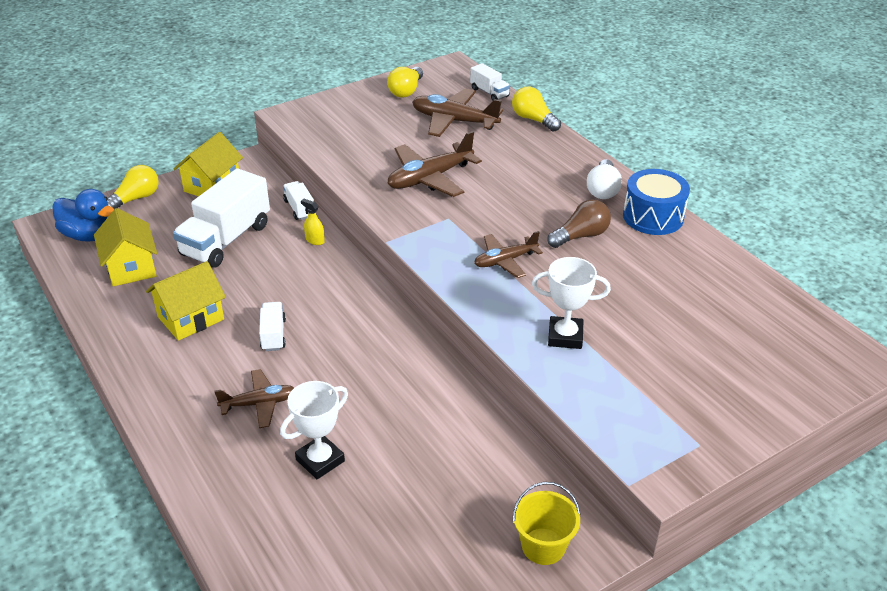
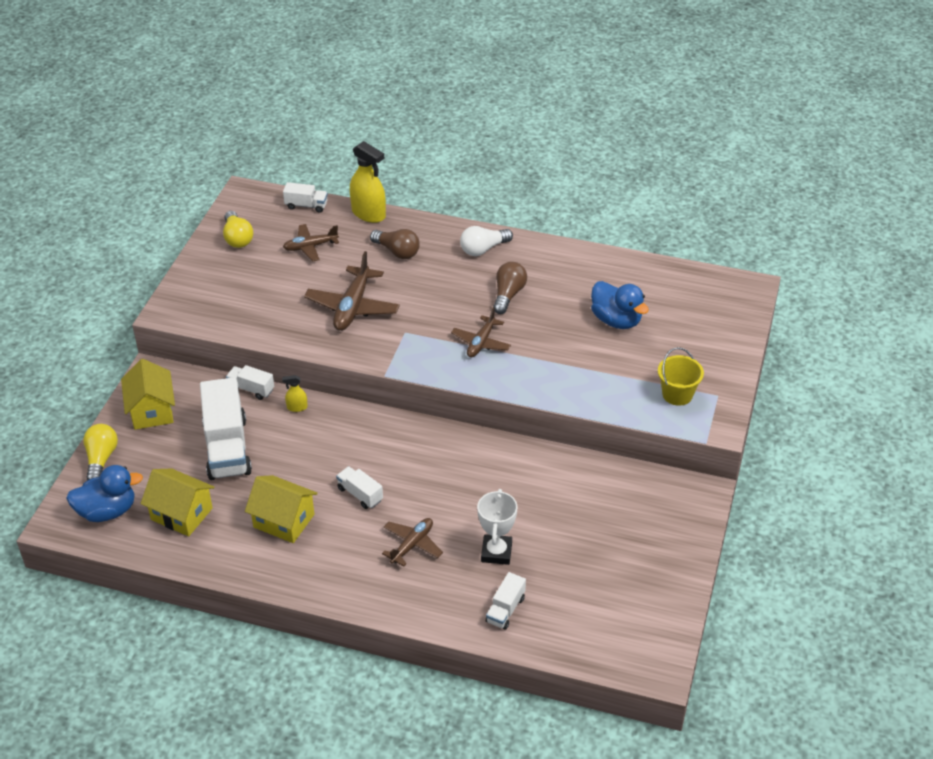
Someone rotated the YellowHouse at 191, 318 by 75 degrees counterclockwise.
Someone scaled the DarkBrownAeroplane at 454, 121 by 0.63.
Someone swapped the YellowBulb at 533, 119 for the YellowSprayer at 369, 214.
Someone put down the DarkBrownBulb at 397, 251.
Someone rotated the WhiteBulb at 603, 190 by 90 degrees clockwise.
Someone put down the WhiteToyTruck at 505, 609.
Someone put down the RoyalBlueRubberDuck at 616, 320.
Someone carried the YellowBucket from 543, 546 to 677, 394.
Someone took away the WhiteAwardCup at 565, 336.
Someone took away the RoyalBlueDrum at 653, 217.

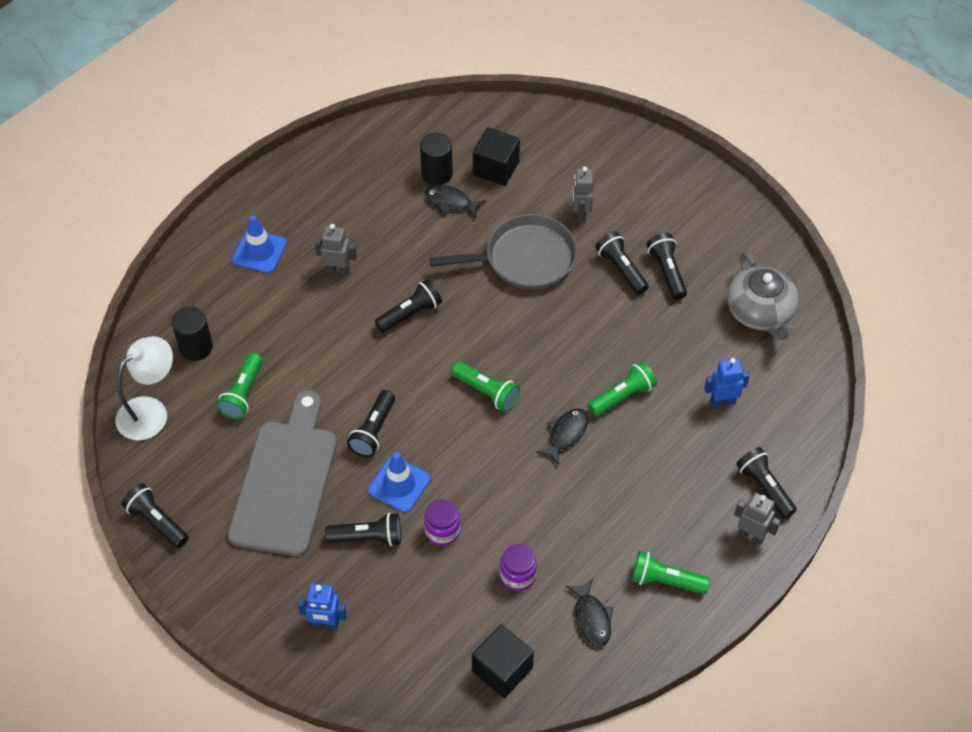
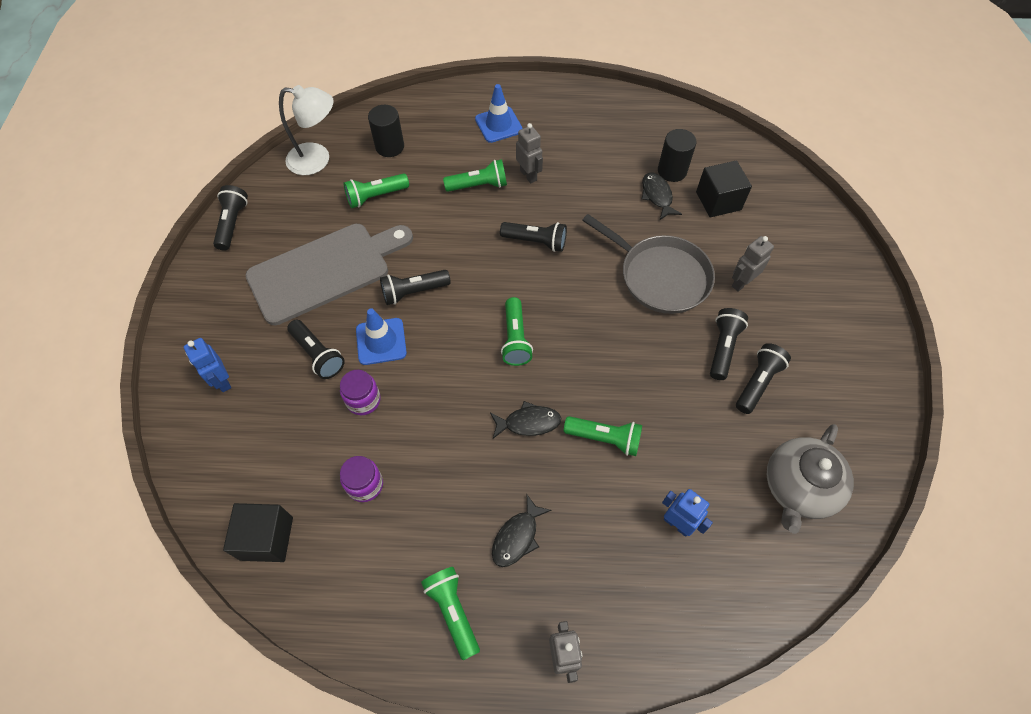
Someone put down the LeafGreenFlashlight at 478, 185.
Someone carried the JetBlackFish from 591, 618 to 517, 537.
Someone took away the JetBlackFlashlight at 764, 487.

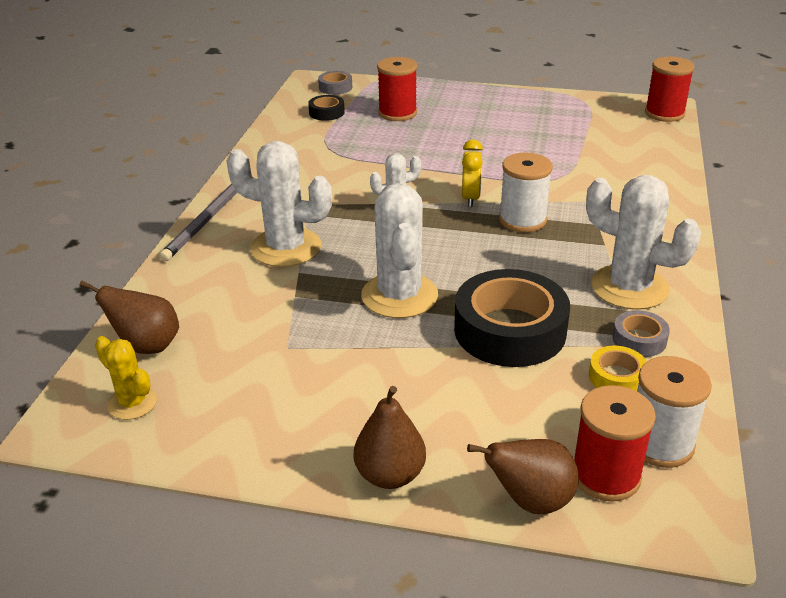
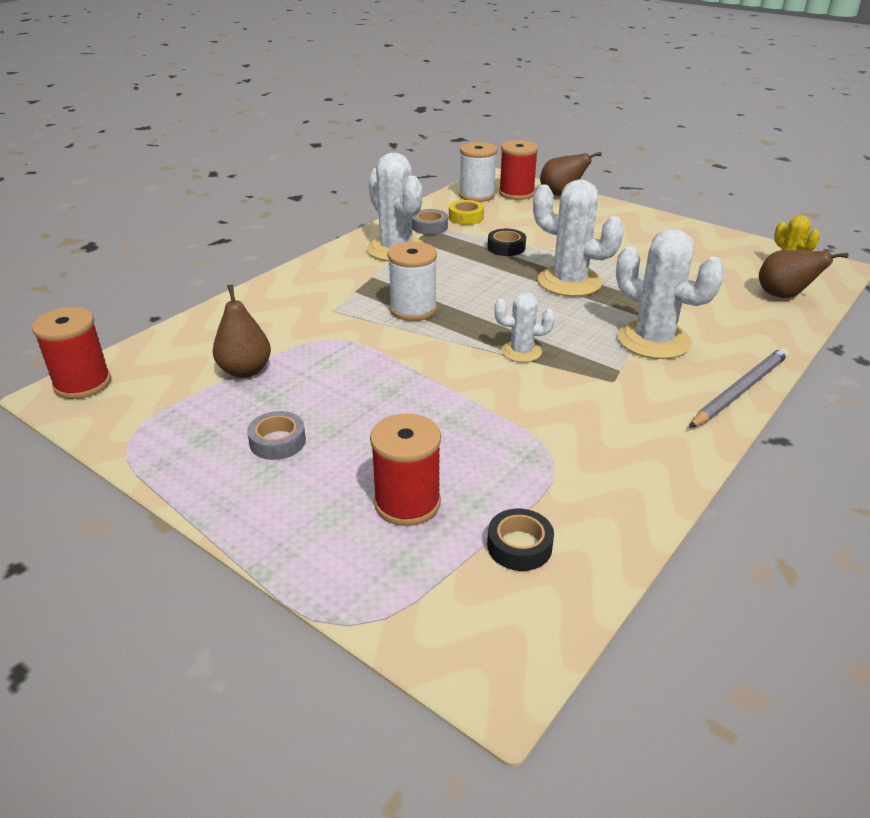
Someone carried the DarkBrownPear from 390, 475 to 245, 371.
Someone carried the GrayStickyTape from 335, 87 to 277, 442.
Someone scaled the JetBlackStickyTape at 510, 330 by 0.47.
Someone rotated the WhiteCactus at 399, 296 by 75 degrees counterclockwise.
Someone took away the YellowAlarmClock at 470, 198.

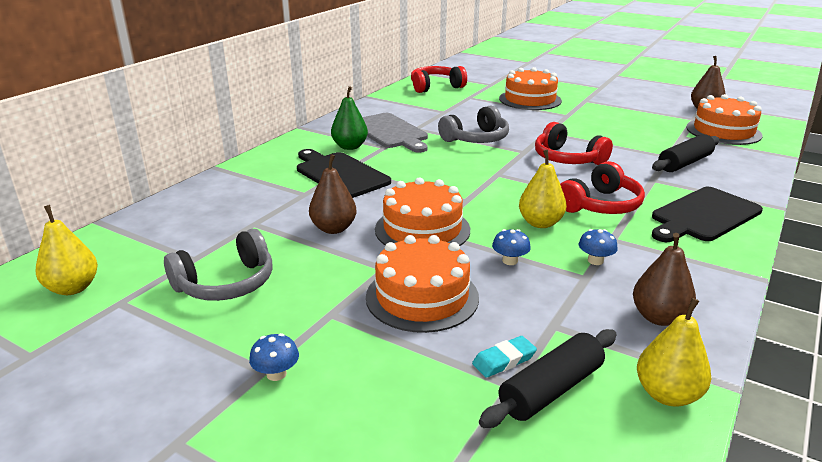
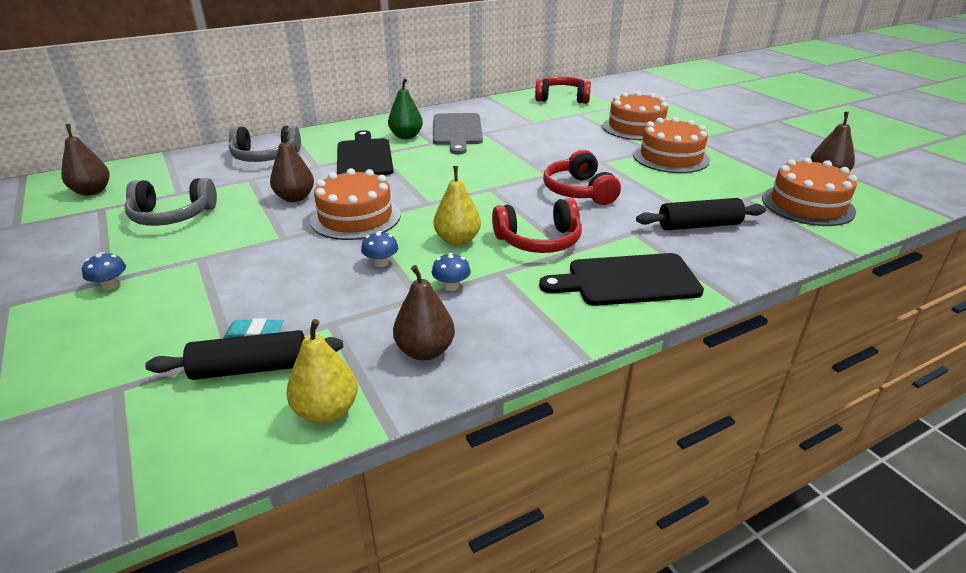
Someone repainted the YellowPear at 73, 288, which became the DarkBrownPear at 92, 191.
Someone carried the GrayHeadset from 476, 139 to 265, 157.
Someone carried the OrangeColouredGateau from 422, 297 to 671, 157.

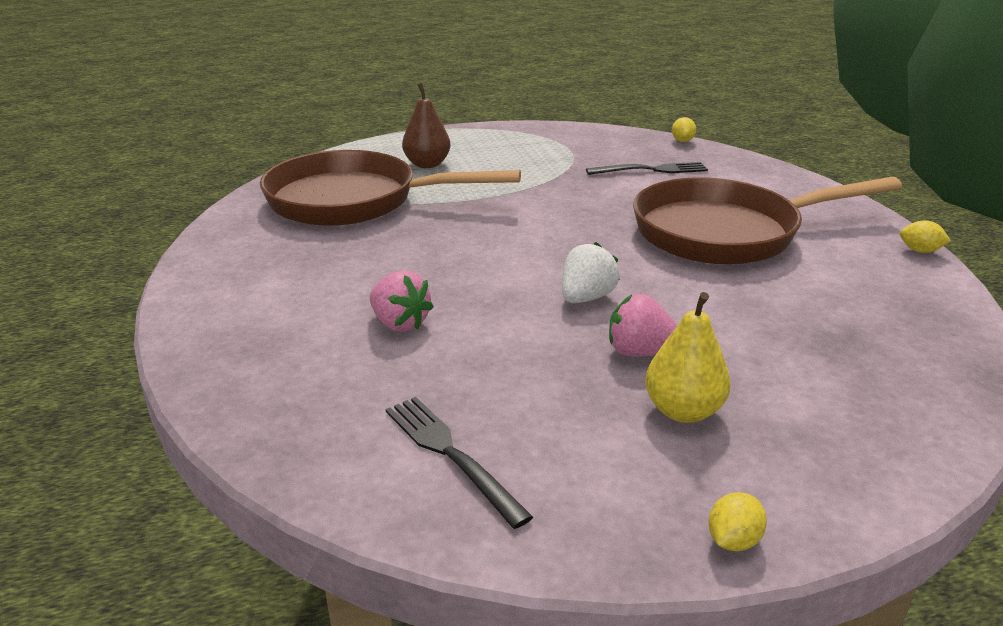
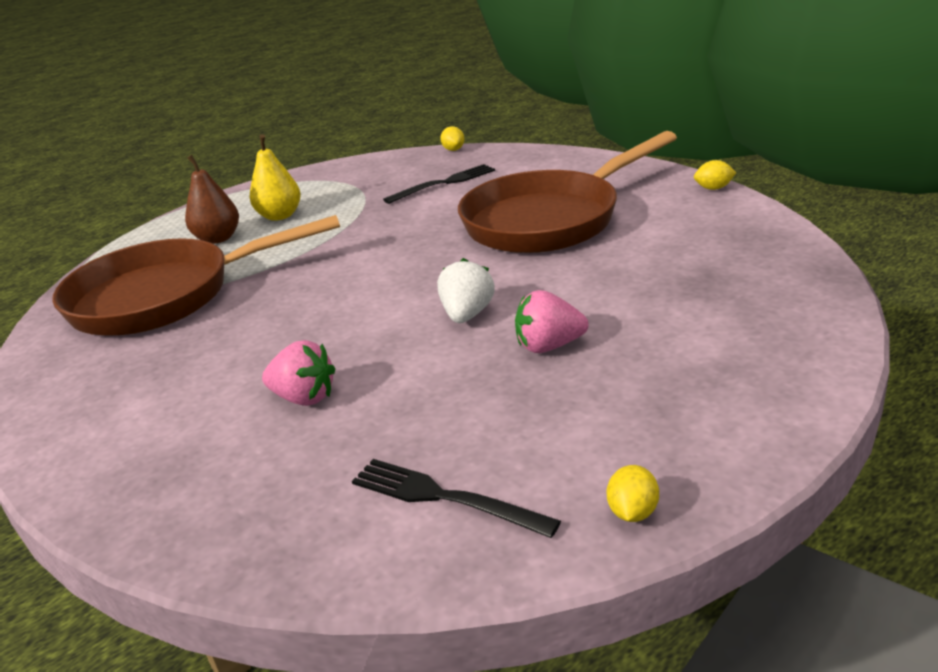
Someone carried the YellowPear from 683, 411 to 280, 216.
Someone carried the YellowLemon from 733, 540 to 633, 512.

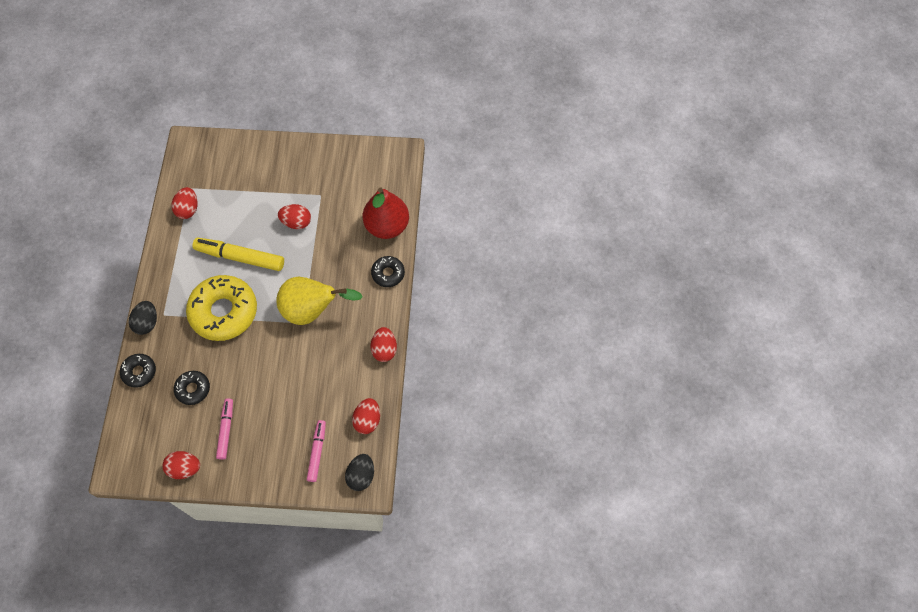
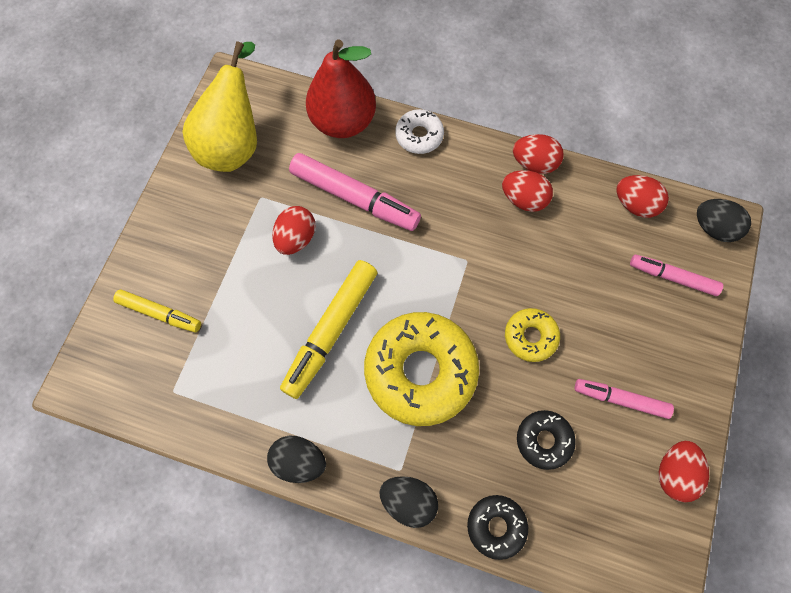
Someone put down the YellowMarker at 159, 313.
Someone carried the YellowPear from 312, 310 to 234, 144.
Someone put down the JetBlackToyEgg at 299, 461.
Someone put down the RosePinkMarker at 354, 197.
Someone repainted the JetBlackDonut at 388, 273, which became the WhiteDonut at 419, 136.
Someone carried the CrimsonToyEgg from 188, 209 to 523, 199.
Someone put down the YellowDonut at 530, 337.

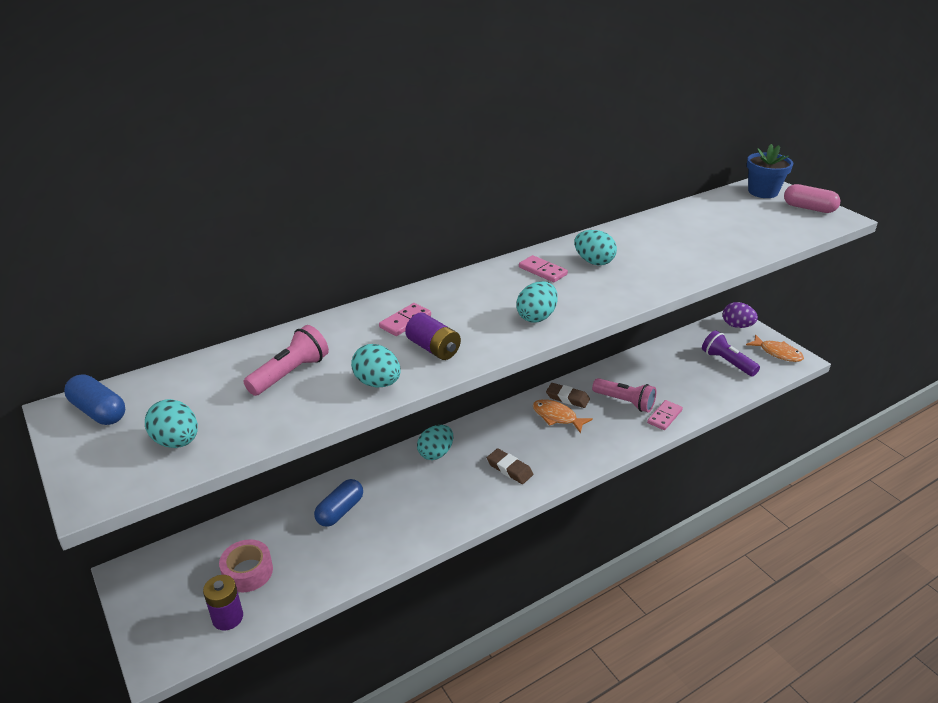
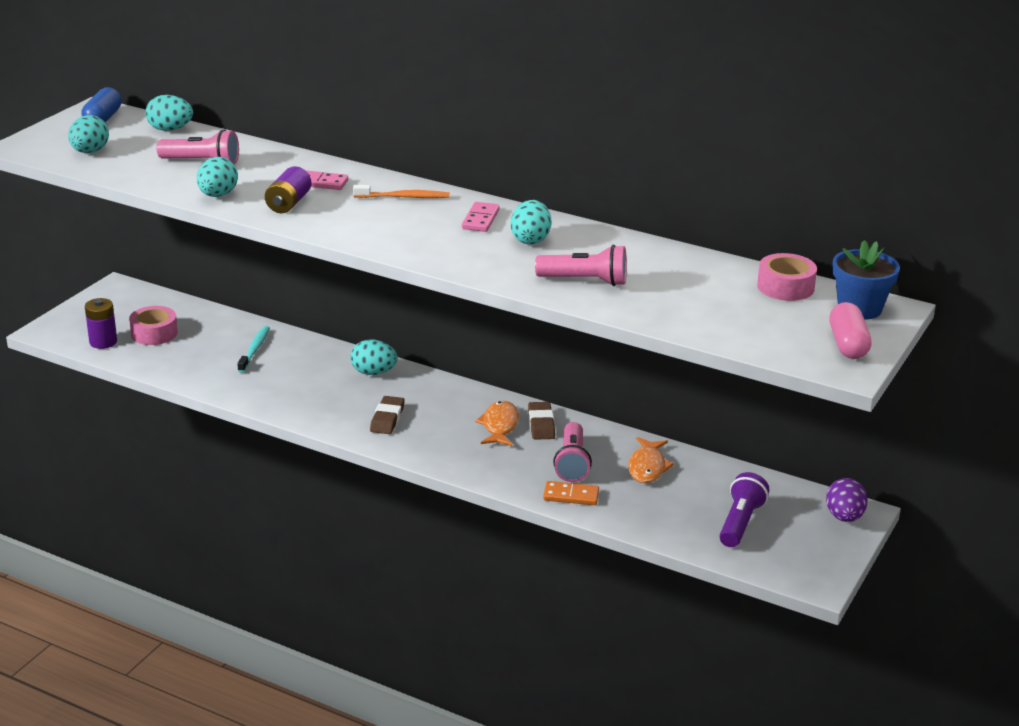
Someone carried the AquaToyEgg from 536, 317 to 170, 129.
Someone swapped the RoyalBluePillShape at 340, 511 for the AquaToothBrush at 255, 349.
Someone put down the OrangeColouredToothBrush at 404, 197.
Someone put down the RosePinkFlashlight at 585, 281.
Someone repainted the RosePinkDomino at 664, 416, which became the OrangeColouredDomino at 571, 496.
Someone carried the OrangeColouredFish from 777, 353 to 647, 467.
Someone put down the RosePinkStickyTape at 785, 287.

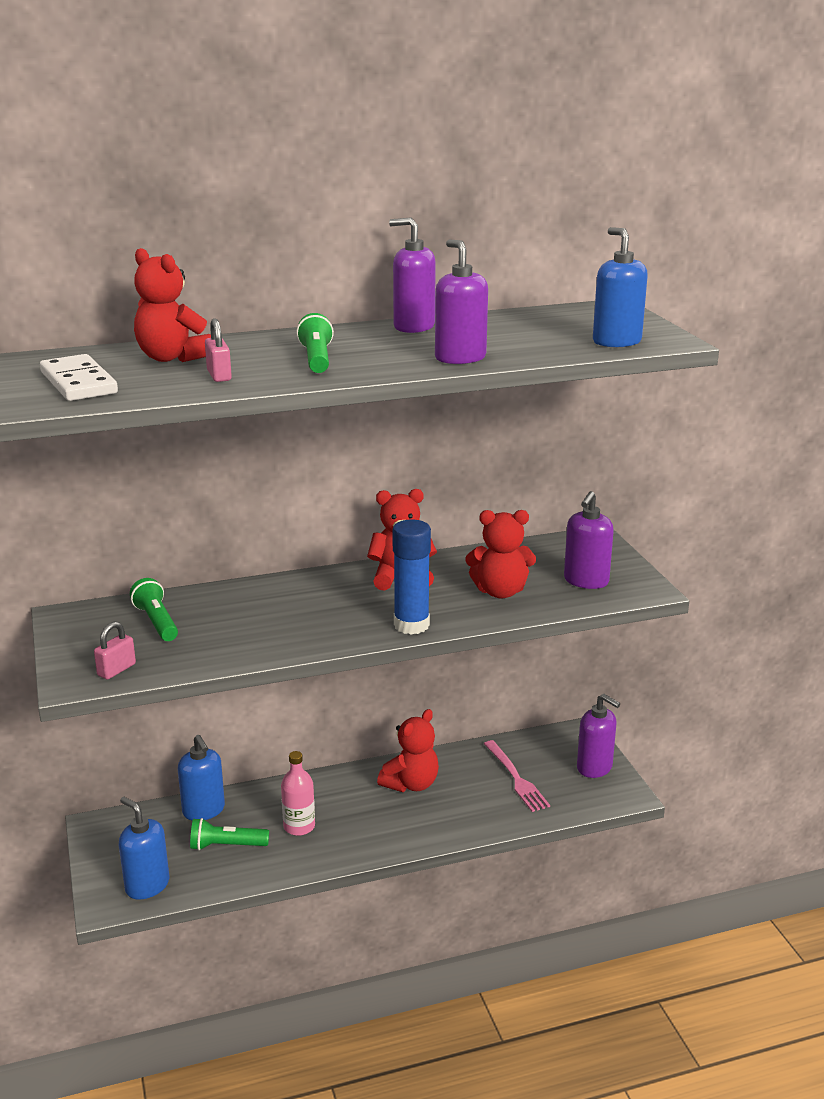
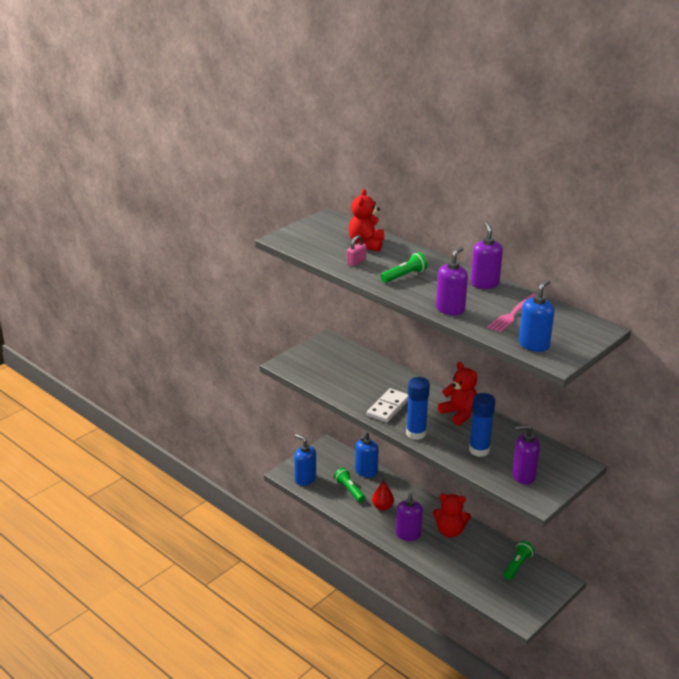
Someone rotated the RoyalBluePumpBottle at 147, 885 by 60 degrees counterclockwise.
Someone carried the WhiteDomino from 79, 383 to 388, 407.
Someone swapped the RosePinkFlask at 299, 826 for the CrimsonPear at 382, 507.
Someone carried the RoyalPurplePumpBottle from 594, 767 to 408, 535.
Someone swapped the CrimsonTeddyBear at 500, 591 for the RoyalBlueGlueStick at 479, 450.
Someone carried the RosePinkTableFork from 517, 779 to 512, 315.
Someone carried the LeafGreenFlashlight from 156, 622 to 517, 565.
Someone took away the RosePinkPadlock at 116, 670.

